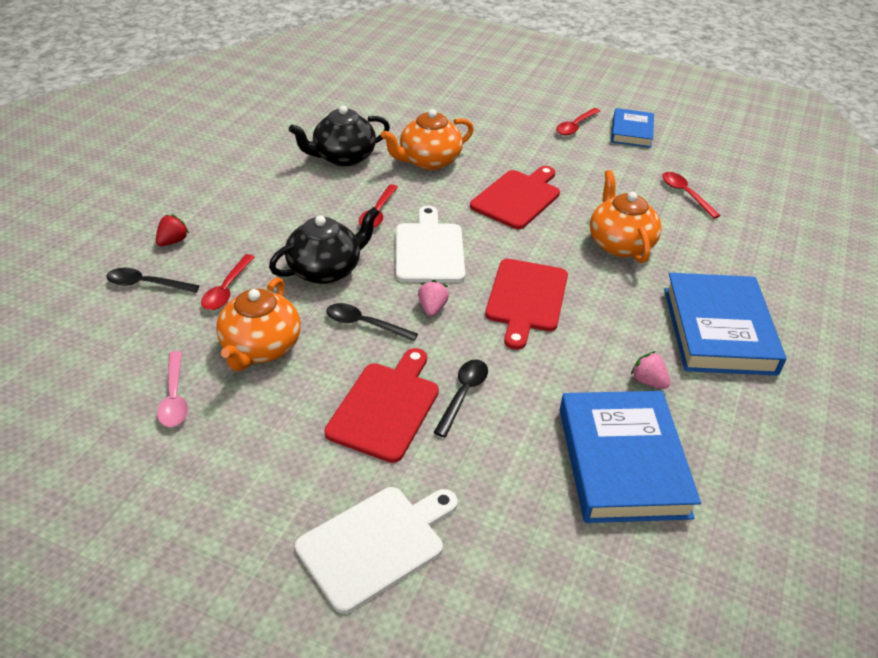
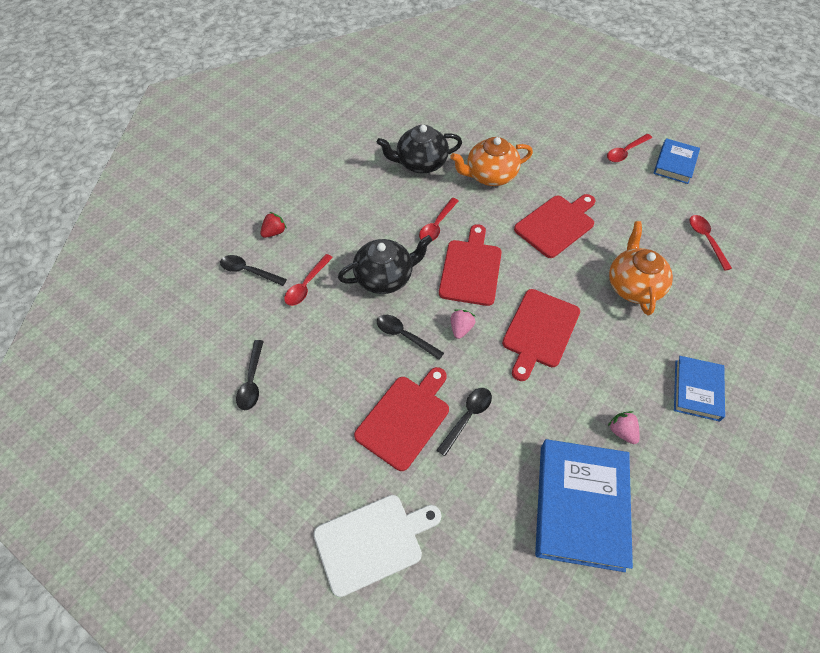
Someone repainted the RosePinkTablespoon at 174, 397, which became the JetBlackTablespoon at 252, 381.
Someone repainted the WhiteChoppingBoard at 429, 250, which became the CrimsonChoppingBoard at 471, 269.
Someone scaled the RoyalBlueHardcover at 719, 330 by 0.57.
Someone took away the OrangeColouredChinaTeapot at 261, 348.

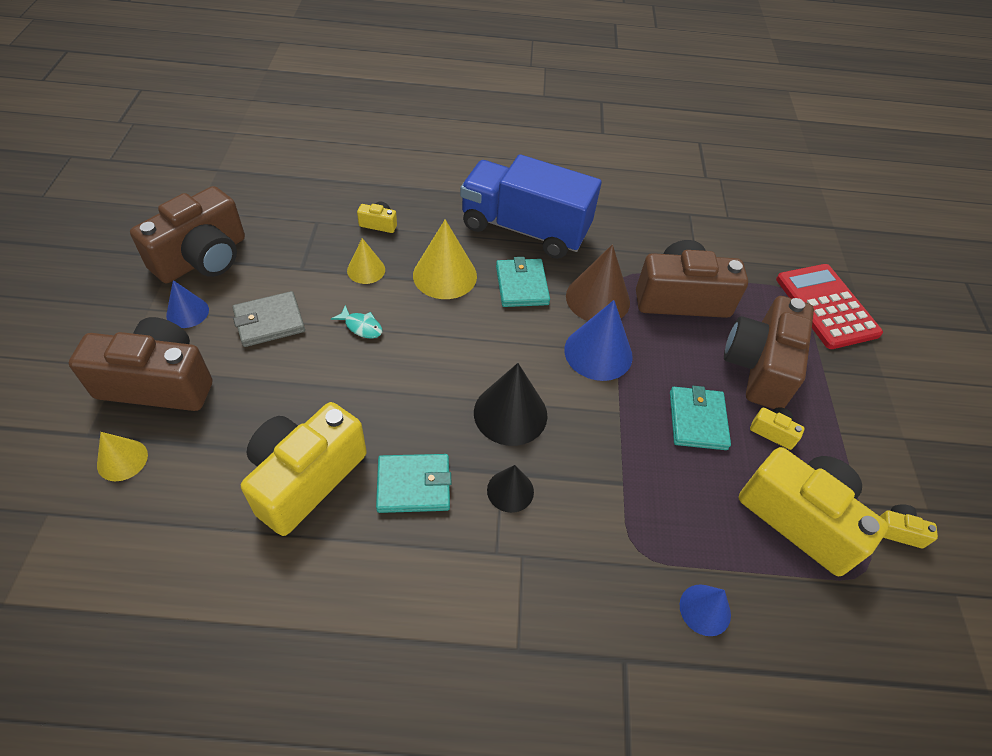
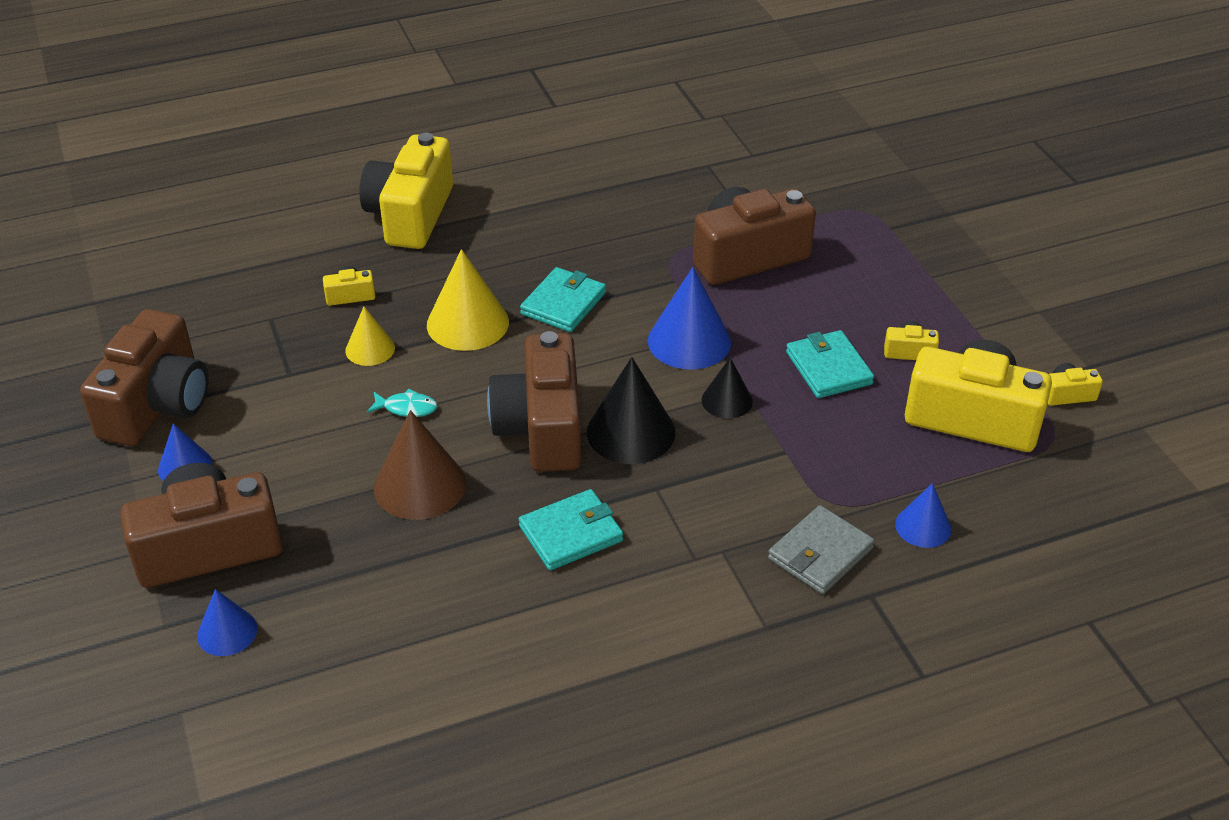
Someone repainted the YellowSolidCone at 122, 460, which became the RoyalBlueSolidCone at 227, 632.
Someone carried the YellowCompactCamera from 305, 478 to 410, 215.
Someone carried the DarkBrownSolidCone from 597, 299 to 420, 485.
Someone carried the DarkBrownCompactCamera from 760, 366 to 542, 428.
Someone rotated the AquaCardWallet at 521, 285 by 60 degrees clockwise.
Someone carried the JetBlackSolidCone from 510, 490 to 727, 400.
Someone carried the GrayCardWallet from 269, 322 to 820, 553.
Someone took away the RoyalBlueToyTruck at 525, 229.
Someone took away the CrimsonAddingMachine at 826, 306.

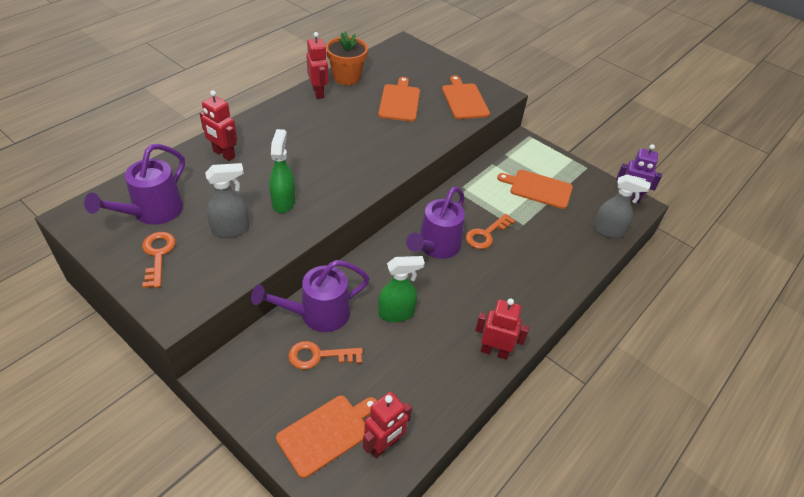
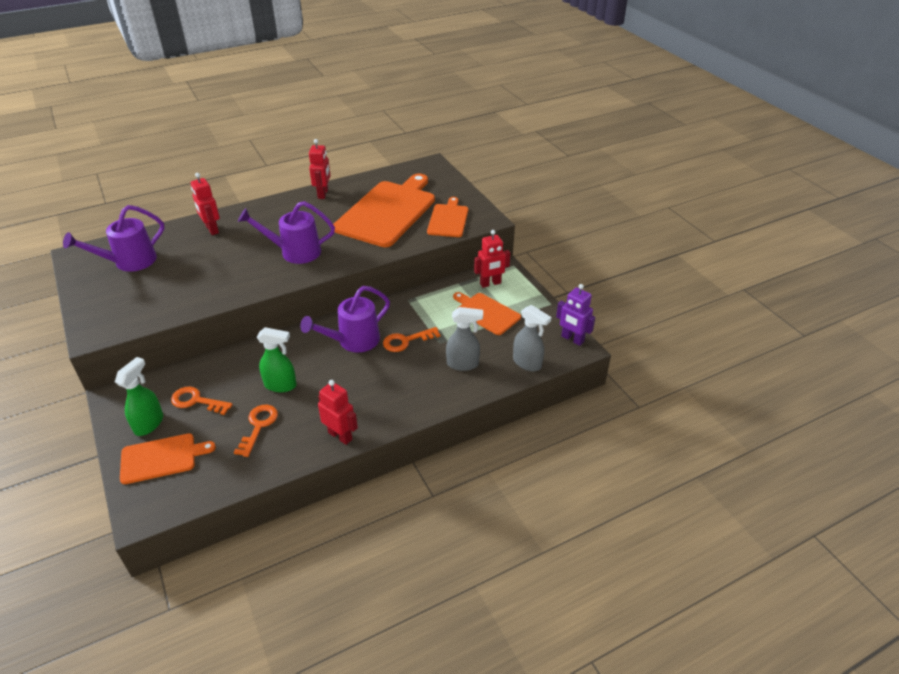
Someone carried the LeafGreenSprayer from 283, 202 to 149, 424.
Someone carried the OrangeColouredLatchkey from 158, 255 to 258, 426.
Someone carried the RoyalPurpleWateringPot from 317, 314 to 294, 252.
Someone scaled the OrangeColouredChoppingBoard at 400, 101 by 1.91.
Someone carried the GraySprayer from 231, 230 to 463, 364.
Someone carried the CrimsonToyRobot from 384, 445 to 490, 283.
Someone took away the OrangeColouredPlantPot at 346, 77.

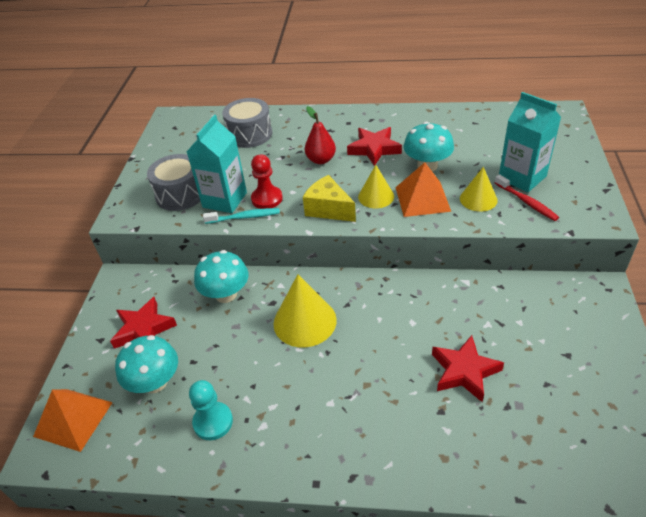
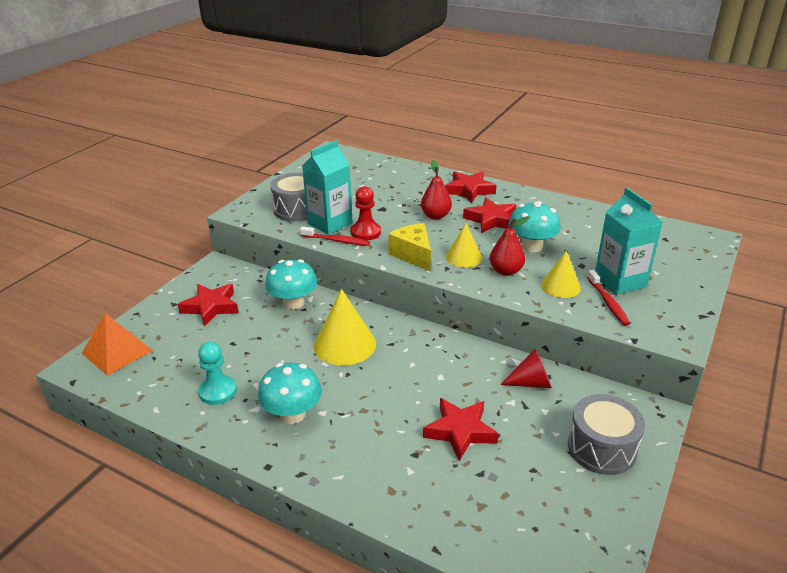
Someone carried the AquaMushroom from 155, 382 to 292, 414.
Someone repainted the AquaToothBrush at 244, 217, which became the CrimsonToothBrush at 336, 240.
Someone put down the CrimsonStar at 469, 190.
Someone swapped the OrangeColouredPyramid at 422, 199 for the CrimsonPear at 506, 271.
Someone put down the CrimsonSolidCone at 531, 383.
Someone carried the GrayDrum from 250, 134 to 601, 448.

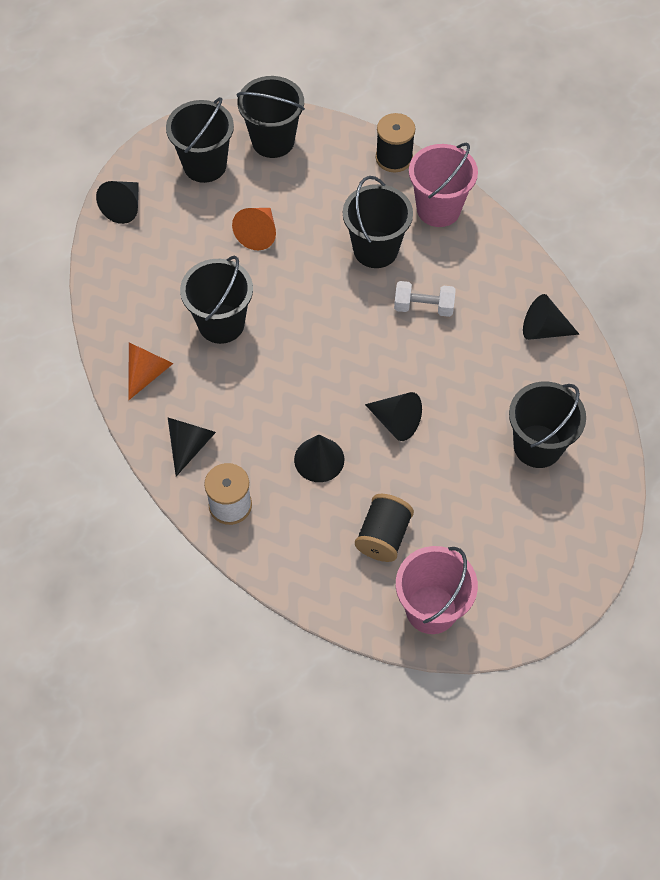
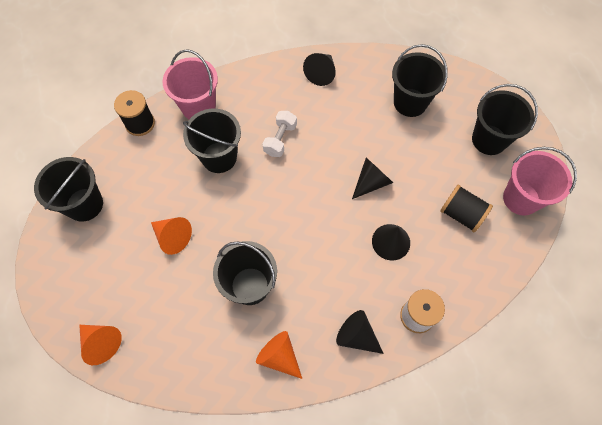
Someone repainted the JetBlackSolidCone at 124, 207, which became the OrangeColouredSolidCone at 101, 342.
Someone carried the JetBlackBucket from 205, 165 to 489, 140.

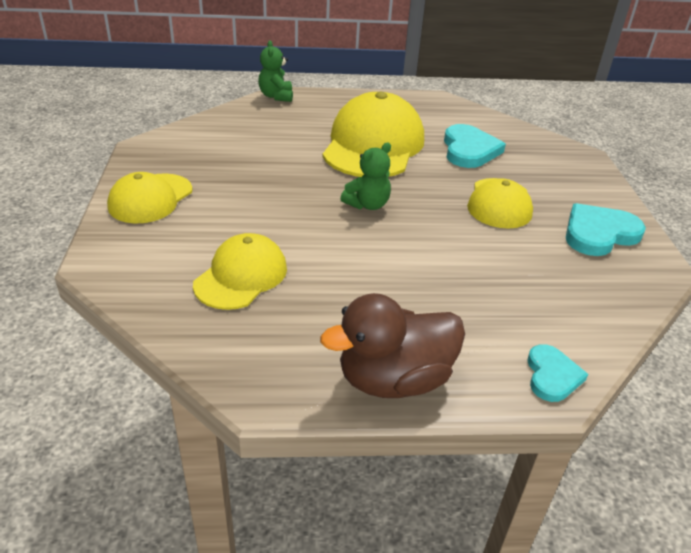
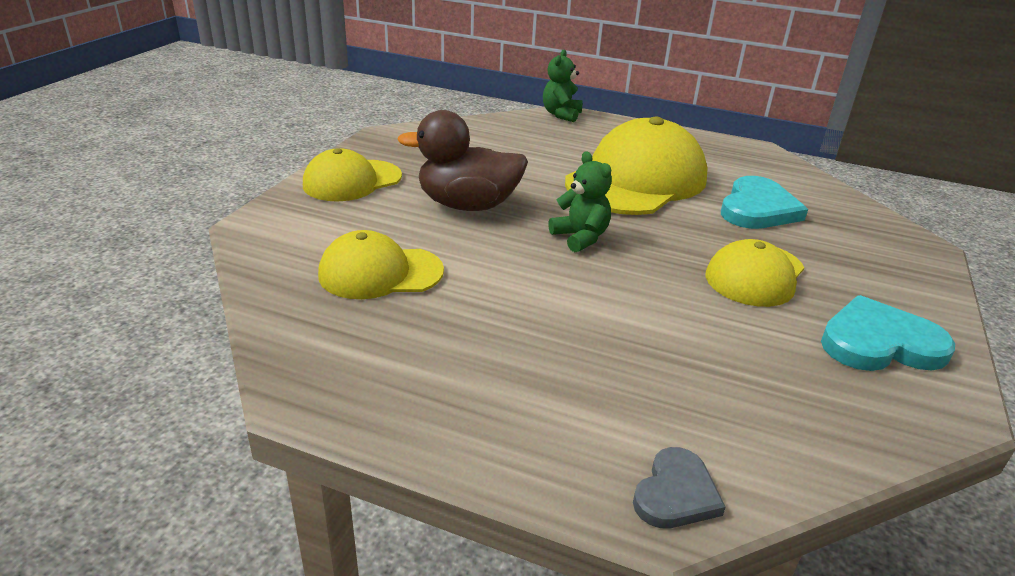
Someone rotated the YellowPeakedCap at 241, 276 by 150 degrees counterclockwise.
Someone carried the DarkBrownRubberDuck from 394, 380 to 467, 205.
Someone rotated the LeafGreenTeddyBear at 367, 205 by 105 degrees counterclockwise.
Someone repainted the AquaLoveHeart at 552, 375, which became the GrayLoveHeart at 676, 493.

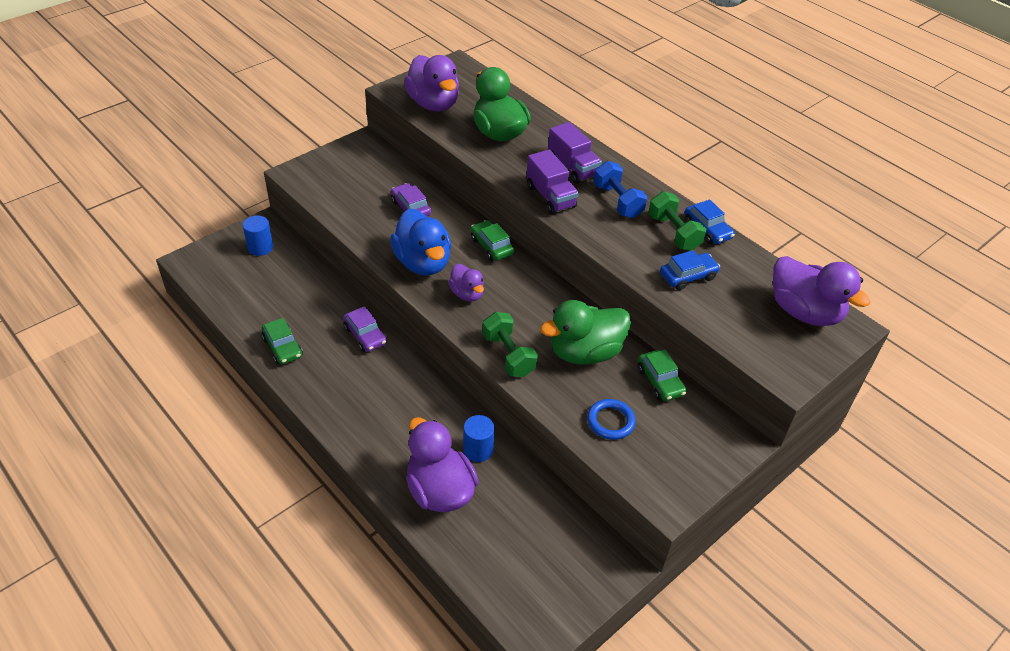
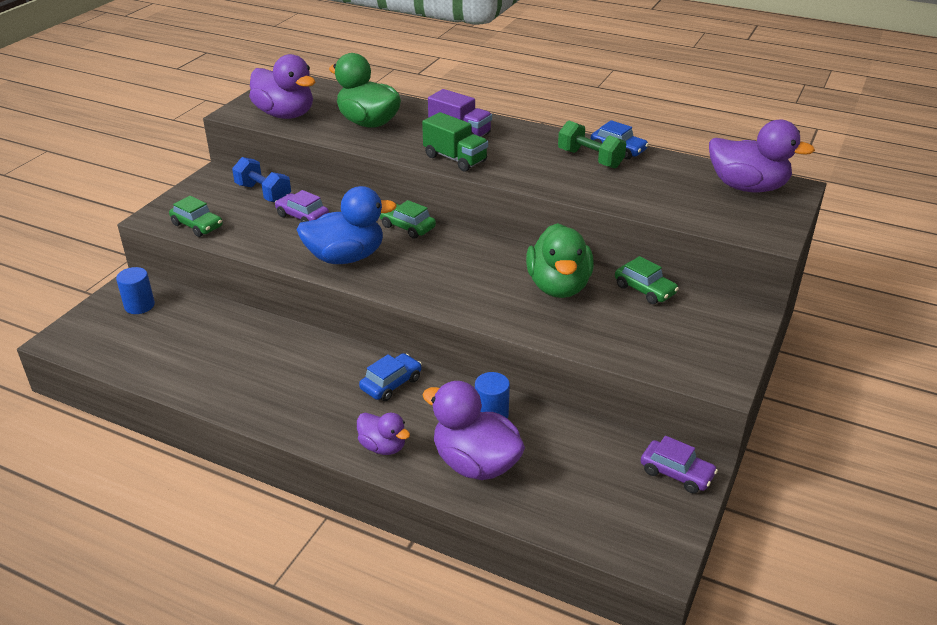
Someone carried the LeafGreenAutomobile from 283, 347 to 197, 225.
Someone carried the RoyalBlueDumbbell from 617, 201 to 263, 193.
Someone rotated the RoyalBlueRubberDuck at 423, 262 by 60 degrees counterclockwise.
Someone carried the RoyalPurpleRubberDuck from 467, 294 to 383, 446.
Someone carried the RoyalBlueAutomobile from 688, 276 to 391, 384.
Someone repainted the RoyalPurpleToyTruck at 550, 197, which became the LeafGreenToyTruck at 455, 159.
Someone rotated the LeafGreenRubberDuck at 585, 352 by 45 degrees counterclockwise.
Someone carried the RoyalPurpleAutomobile from 365, 335 to 676, 473.
Someone took away the LeafGreenDumbbell at 508, 355.
Someone took away the RoyalBlueRing at 610, 421.

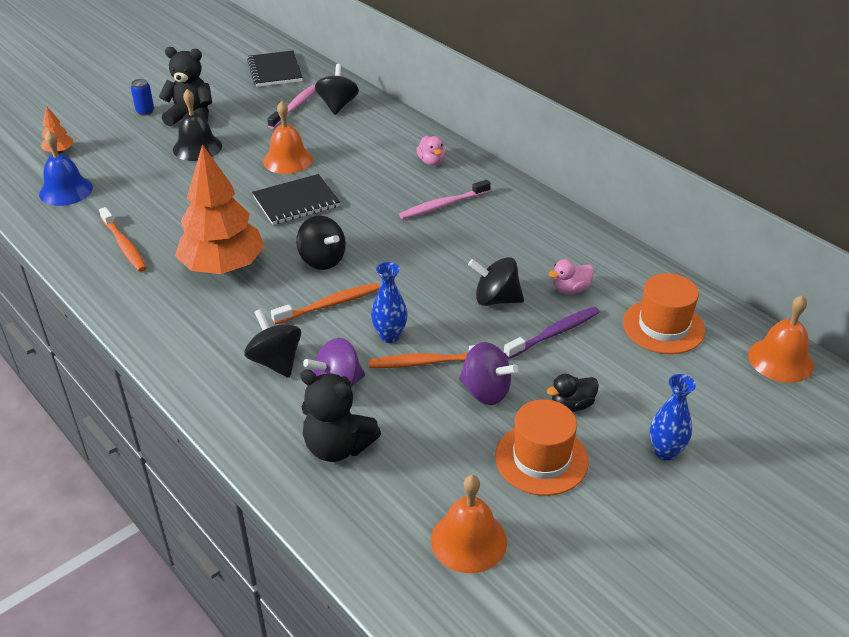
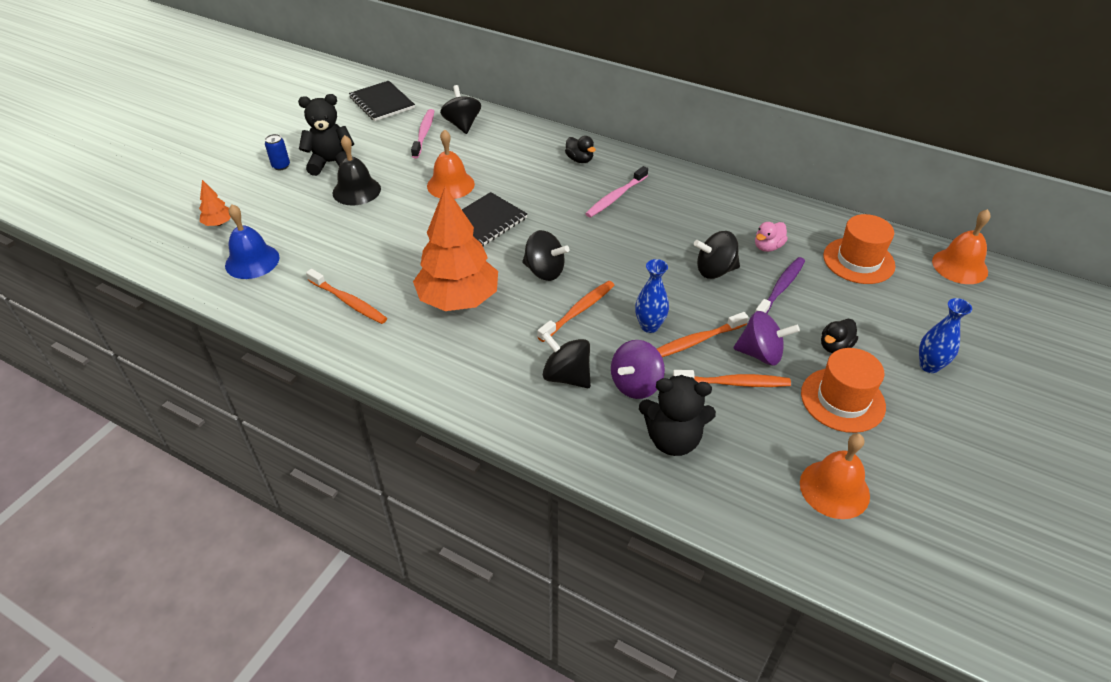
Someone repainted the RosePinkRubberDuck at 431, 162, which became the JetBlackRubberDuck at 579, 160.
Someone put down the OrangeColouredToothBrush at 733, 383.

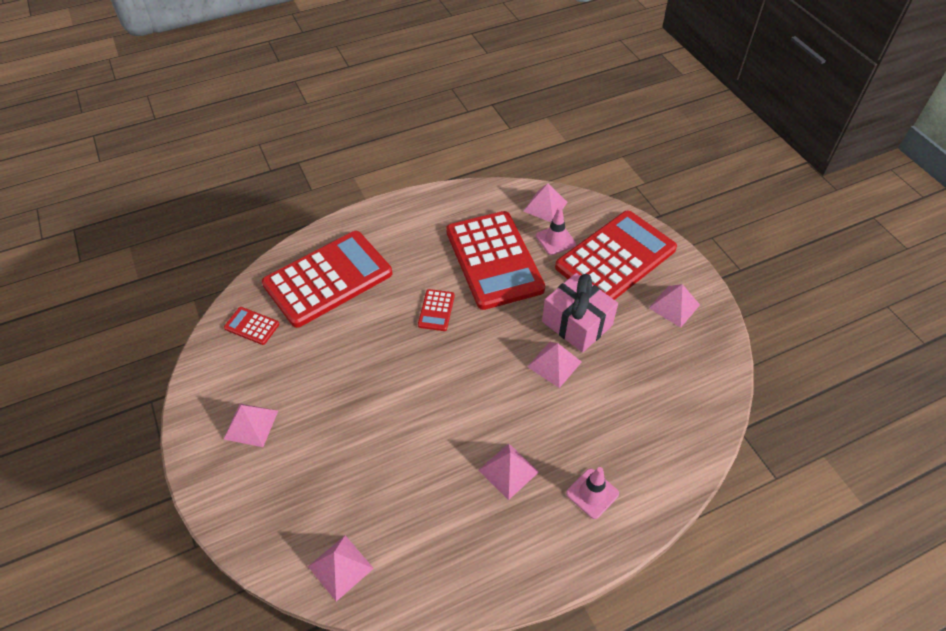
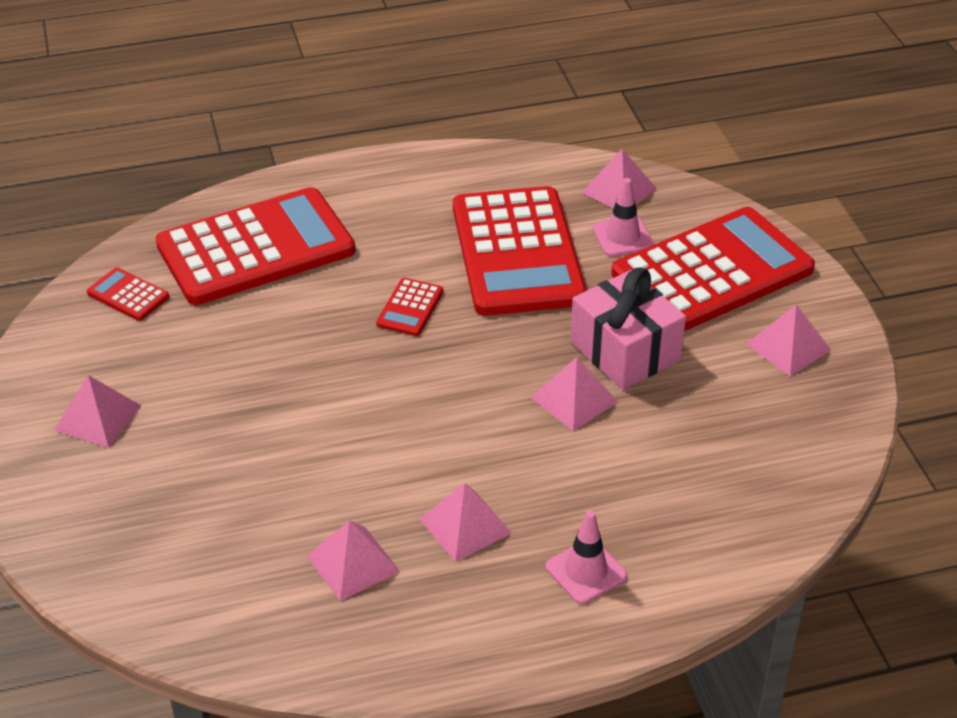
Someone carried the RosePinkPyramid from 340, 567 to 353, 563.

